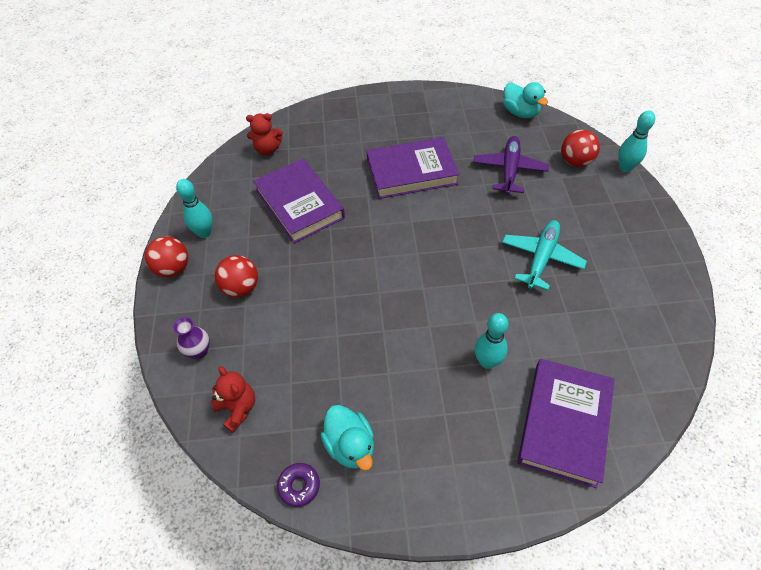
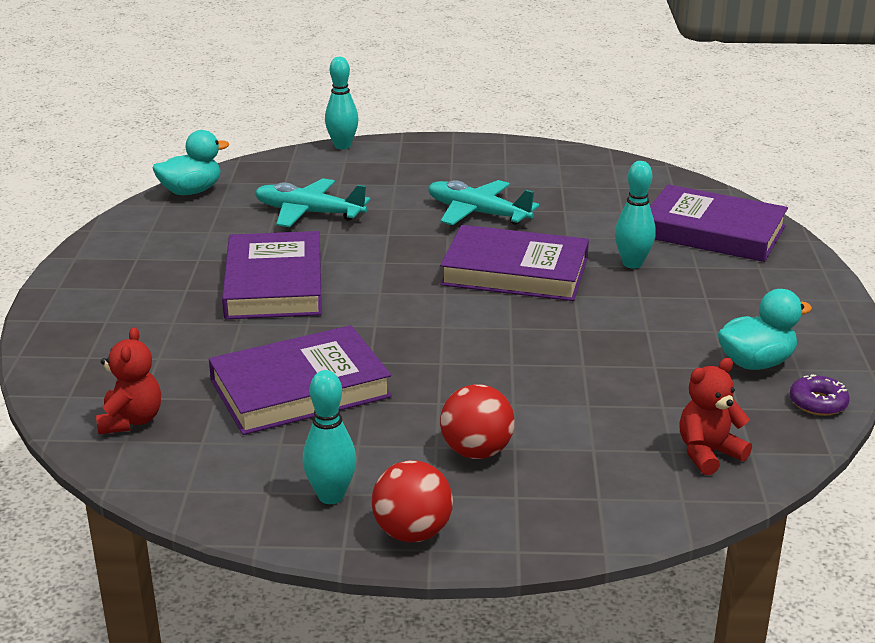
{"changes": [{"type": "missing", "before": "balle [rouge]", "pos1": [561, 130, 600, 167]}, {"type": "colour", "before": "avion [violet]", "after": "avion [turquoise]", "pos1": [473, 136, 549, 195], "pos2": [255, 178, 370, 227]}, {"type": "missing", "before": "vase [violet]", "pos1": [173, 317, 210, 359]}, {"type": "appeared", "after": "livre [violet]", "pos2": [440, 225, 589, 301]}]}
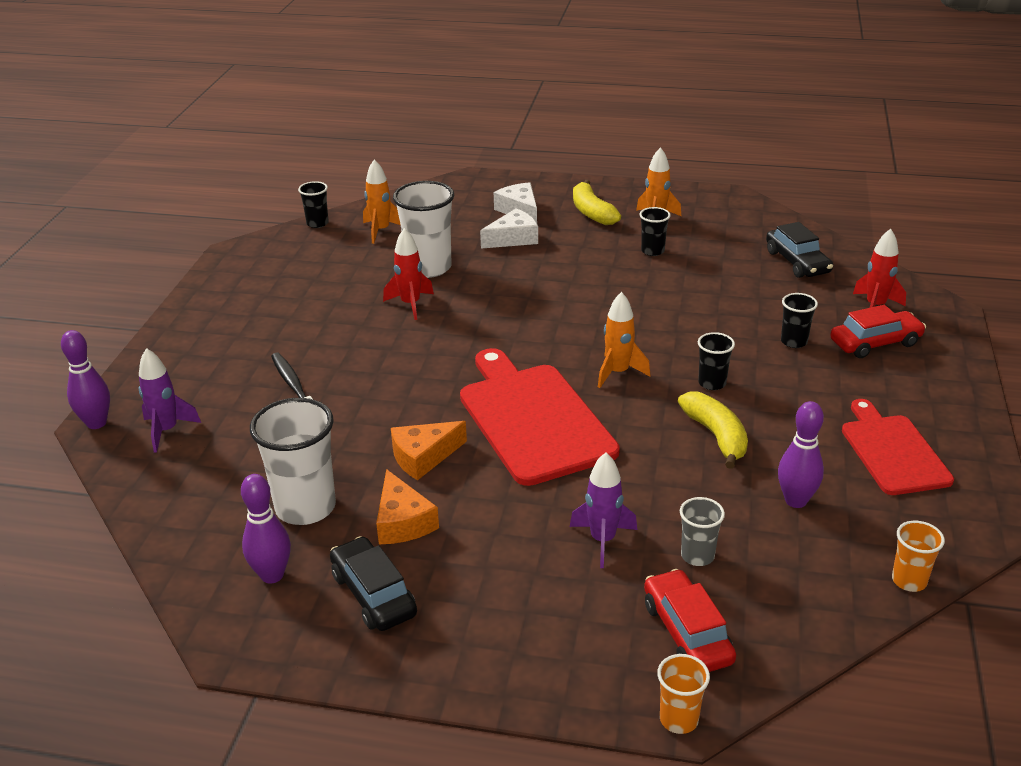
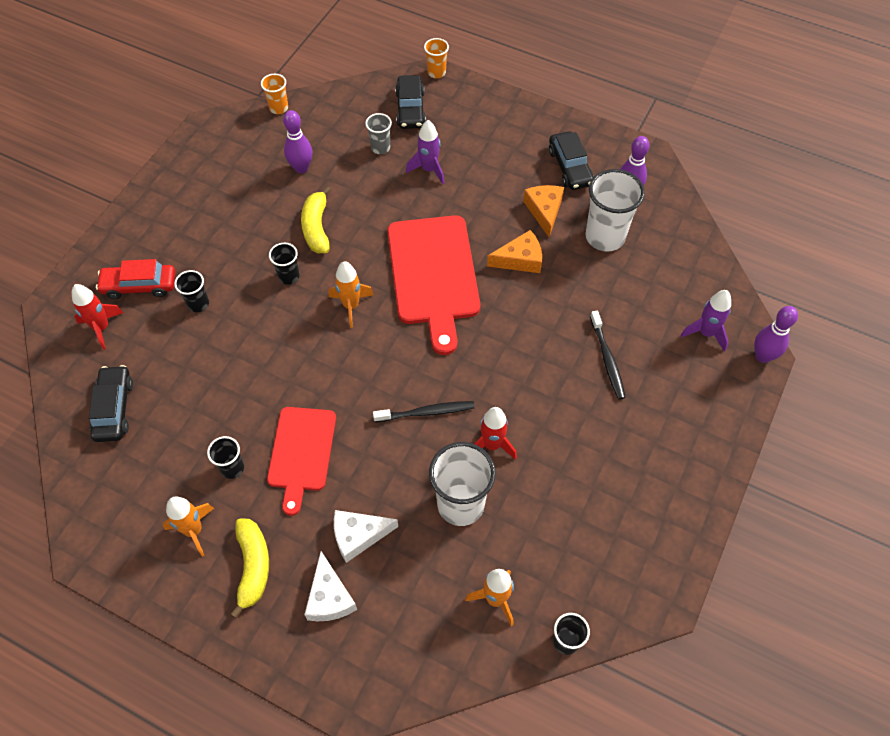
{"changes": [{"type": "relocated", "before": "planche à découper [rouge]", "pos1": [842, 399, 954, 495], "pos2": [267, 407, 336, 516]}, {"type": "colour", "before": "voiture [rouge]", "after": "voiture [noir]", "pos1": [644, 569, 736, 672], "pos2": [395, 75, 426, 129]}, {"type": "appeared", "after": "brosse à dents [noir]", "pos2": [373, 401, 475, 422]}]}
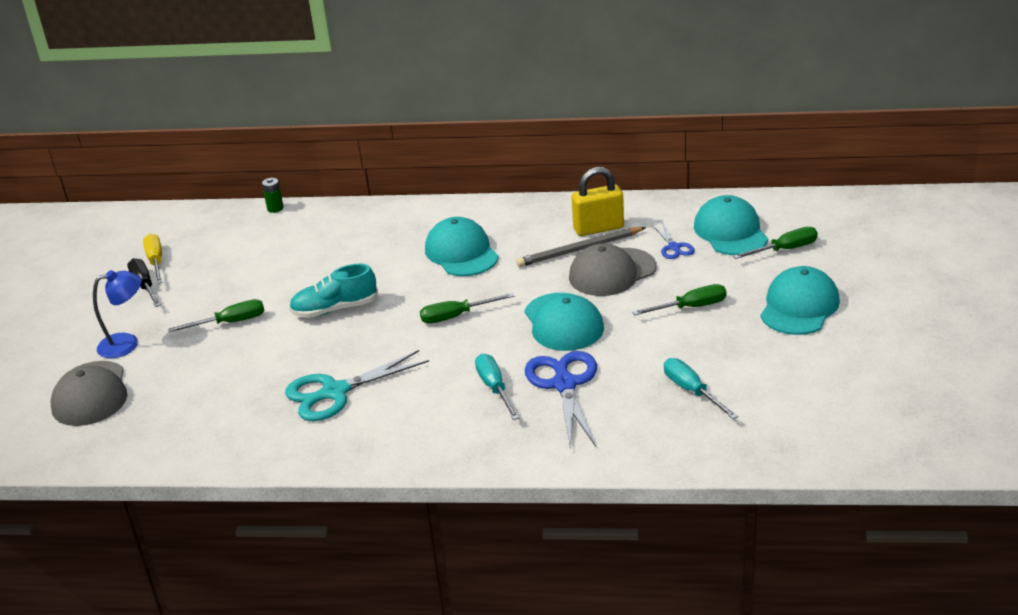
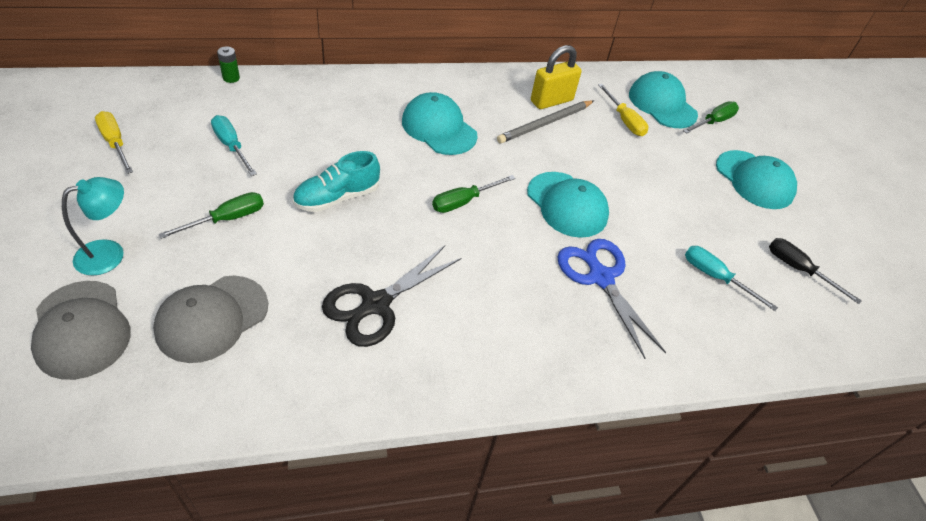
{"changes": [{"type": "exchanged", "before": "ciseaux [bleu]", "after": "tournevis [jaune]", "pos1": [653, 224, 695, 259], "pos2": [598, 84, 648, 136]}, {"type": "relocated", "before": "casquette [gris]", "pos1": [569, 244, 657, 296], "pos2": [153, 276, 268, 363]}, {"type": "relocated", "before": "tournevis [noir]", "pos1": [127, 258, 161, 307], "pos2": [769, 238, 862, 304]}, {"type": "spun", "before": "casquette [turquoise]", "pos1": [760, 266, 840, 335], "pos2": [716, 150, 797, 209], "turn": 135}, {"type": "colour", "before": "lampe [bleu]", "after": "lampe [turquoise]", "pos1": [93, 270, 142, 358], "pos2": [62, 177, 124, 275]}, {"type": "missing", "before": "tournevis [vert]", "pos1": [632, 284, 726, 316]}, {"type": "colour", "before": "ciseaux [turquoise]", "after": "ciseaux [noir]", "pos1": [285, 350, 429, 421], "pos2": [322, 246, 461, 347]}, {"type": "relocated", "before": "tournevis [turquoise]", "pos1": [475, 354, 519, 420], "pos2": [211, 115, 257, 176]}]}
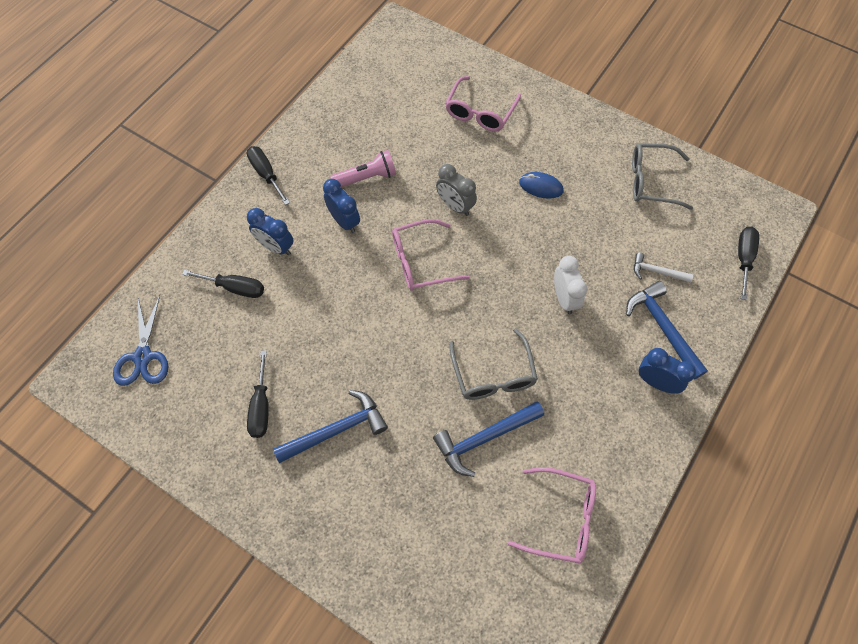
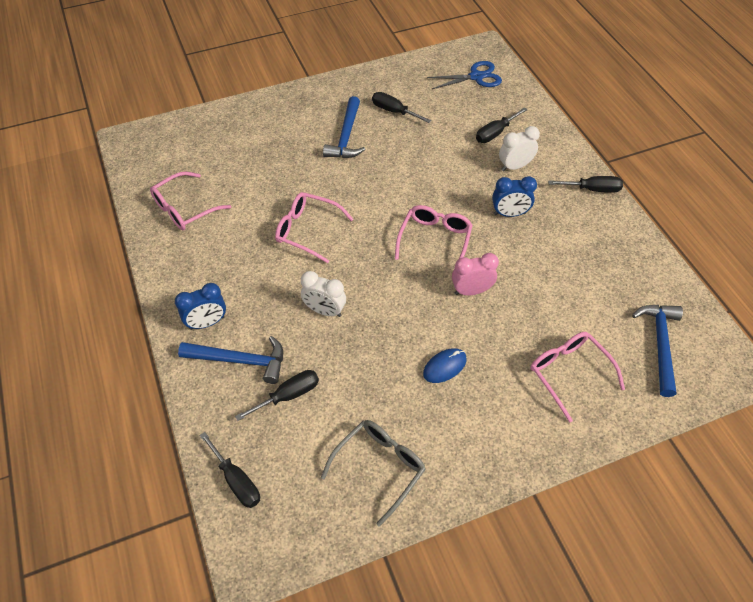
{"changes": [{"type": "missing", "before": "lampe de poche [rose]", "pos1": [330, 150, 396, 187]}, {"type": "colour", "before": "réveil [gris]", "after": "réveil [rose]", "pos1": [436, 164, 477, 216], "pos2": [452, 253, 499, 295]}, {"type": "colour", "before": "réveil [bleu]", "after": "réveil [blanc]", "pos1": [247, 208, 294, 256], "pos2": [499, 126, 540, 171]}, {"type": "exchanged", "before": "marteau [blanc]", "after": "tournevis [noir]", "pos1": [634, 252, 693, 283], "pos2": [235, 370, 319, 421]}, {"type": "spun", "before": "ciseaux [bleu]", "pos1": [113, 295, 168, 386], "pos2": [427, 61, 502, 89], "turn": 135}, {"type": "colour", "before": "lunettes [gris]", "after": "lunettes [rose]", "pos1": [450, 328, 538, 400], "pos2": [275, 192, 354, 263]}, {"type": "relocated", "before": "marteau [bleu]", "pos1": [433, 401, 544, 477], "pos2": [632, 305, 683, 397]}]}
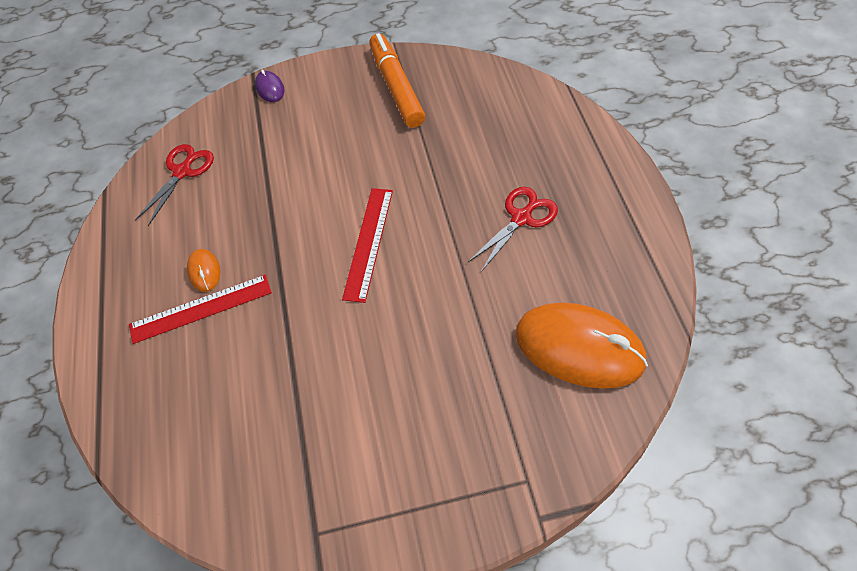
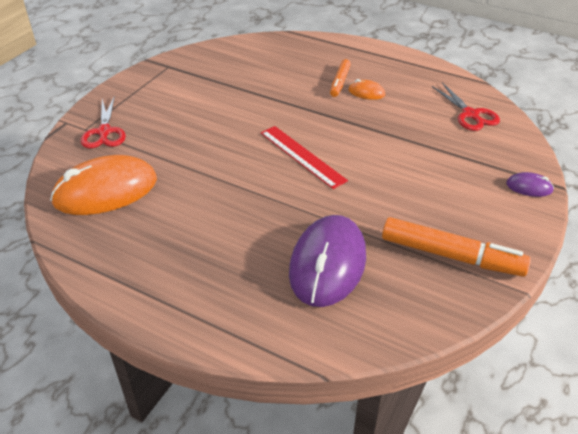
{"changes": [{"type": "relocated", "before": "ciseaux [rouge]", "pos1": [467, 187, 558, 272], "pos2": [81, 96, 126, 149]}, {"type": "exchanged", "before": "règle [rouge]", "after": "feutre [orange]", "pos1": [129, 275, 272, 344], "pos2": [330, 59, 351, 97]}, {"type": "appeared", "after": "souris [violet]", "pos2": [289, 215, 366, 307]}]}
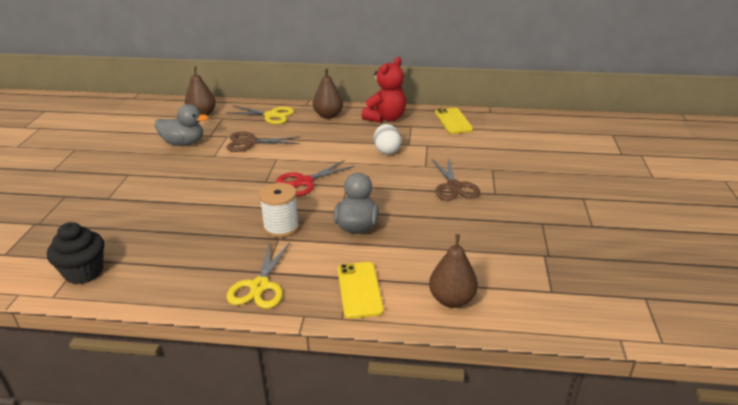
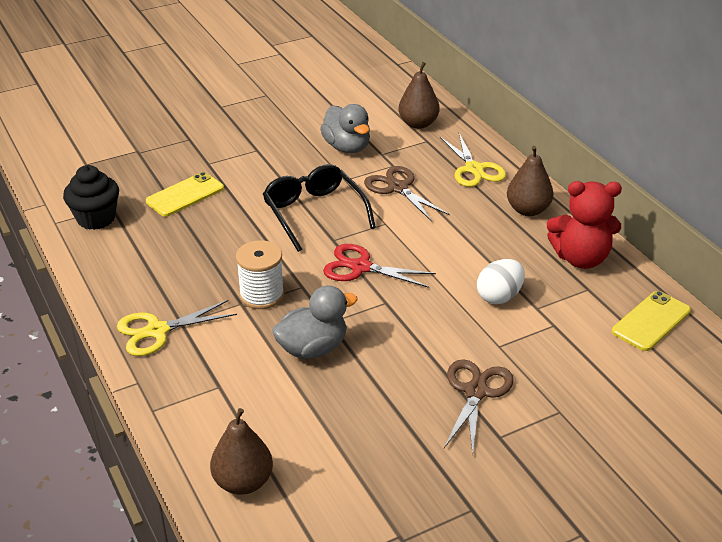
{"changes": [{"type": "spun", "before": "ciseaux [marron]", "pos1": [432, 157, 480, 201], "pos2": [444, 359, 514, 455], "turn": 150}, {"type": "relocated", "before": "téléphone [jaune]", "pos1": [338, 262, 384, 319], "pos2": [146, 172, 224, 217]}, {"type": "appeared", "after": "lunettes [noir]", "pos2": [263, 164, 376, 252]}]}
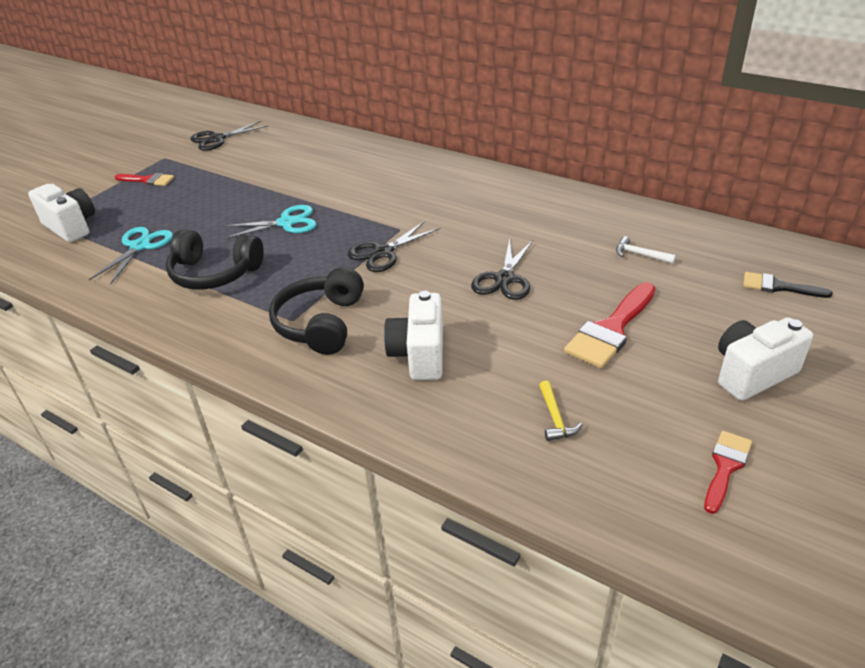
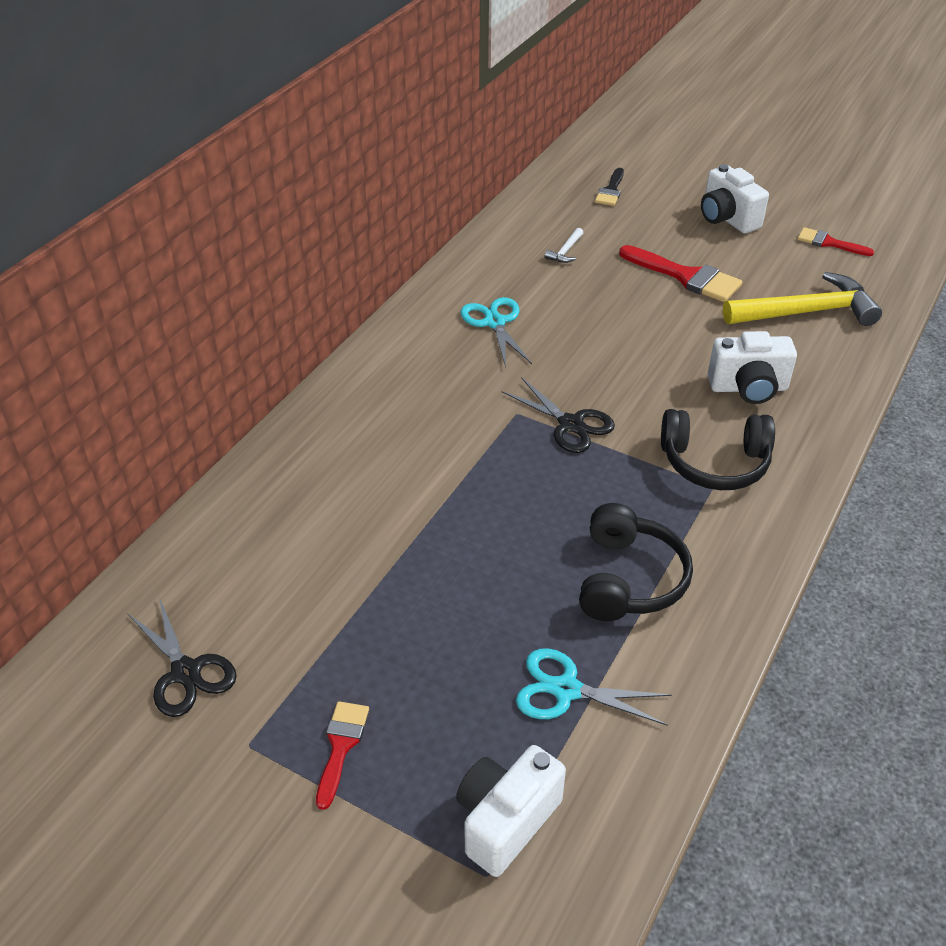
{"changes": [{"type": "relocated", "before": "ciseaux [turquoise]", "pos1": [222, 205, 317, 239], "pos2": [461, 297, 532, 367]}, {"type": "missing", "before": "ciseaux [noir]", "pos1": [471, 239, 533, 300]}, {"type": "size", "before": "marteau [jaune]", "pos1": [539, 381, 583, 441], "pos2": [723, 272, 882, 326], "scale": 2.43}]}
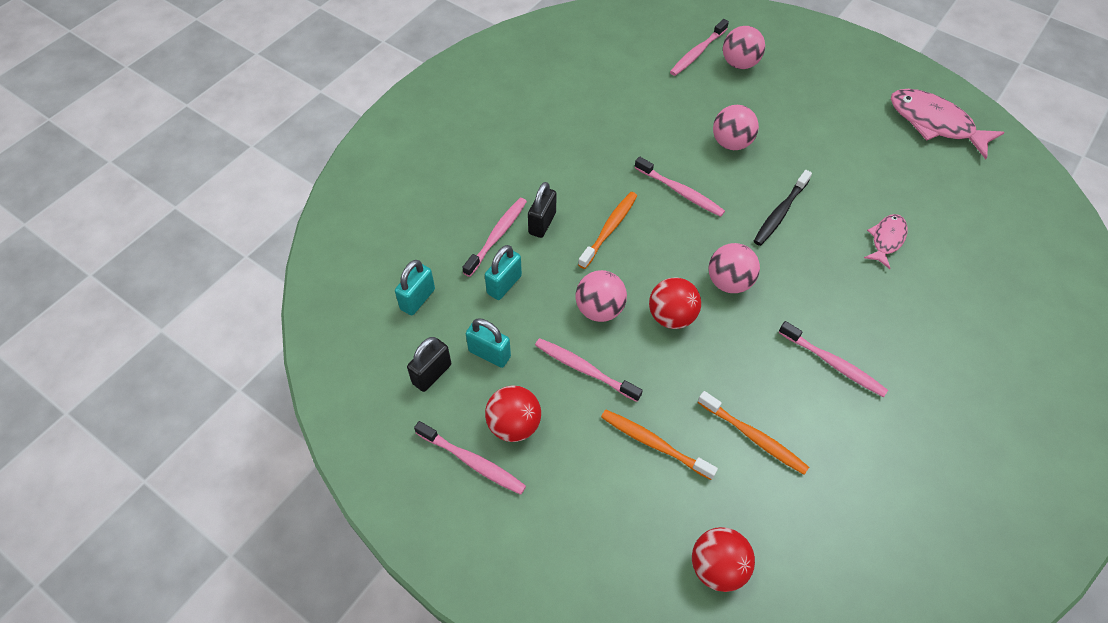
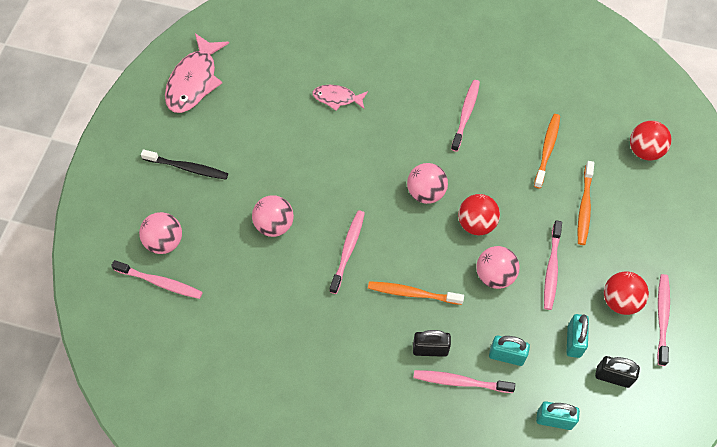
{"changes": [{"type": "relocated", "before": "brosse à dents [noir]", "pos1": [754, 170, 812, 246], "pos2": [141, 149, 228, 180]}]}
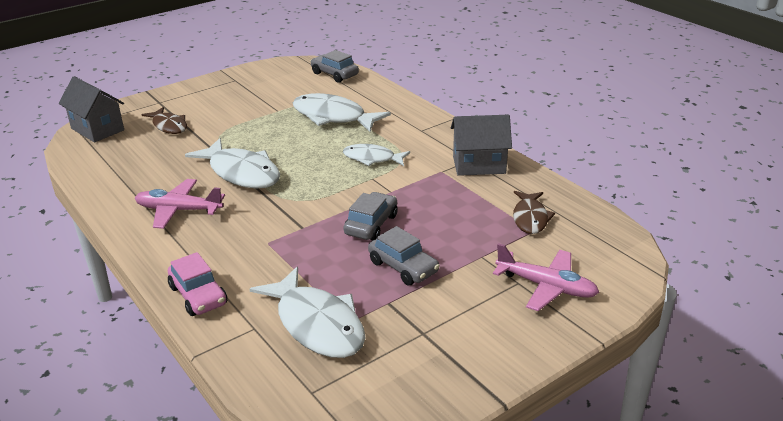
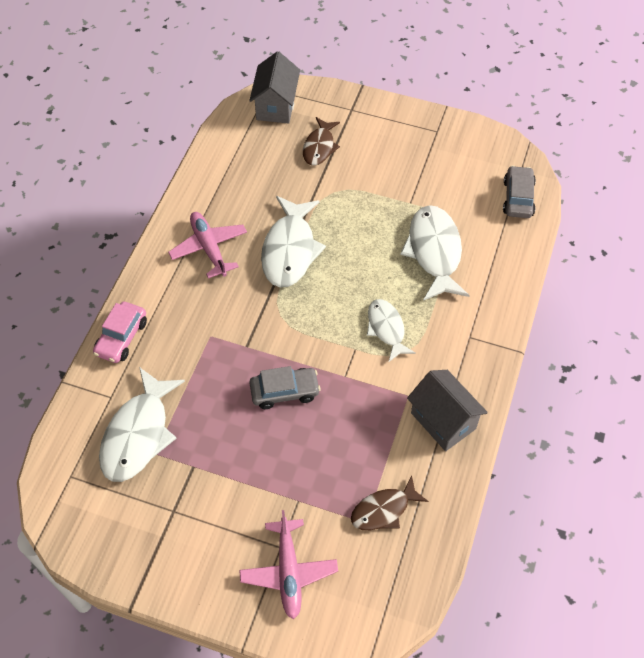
{"changes": [{"type": "missing", "before": "voiture [gris]", "pos1": [368, 226, 440, 285]}]}
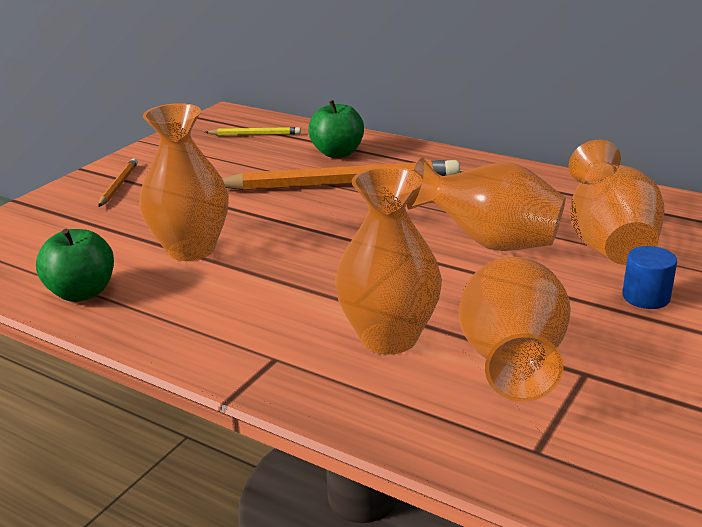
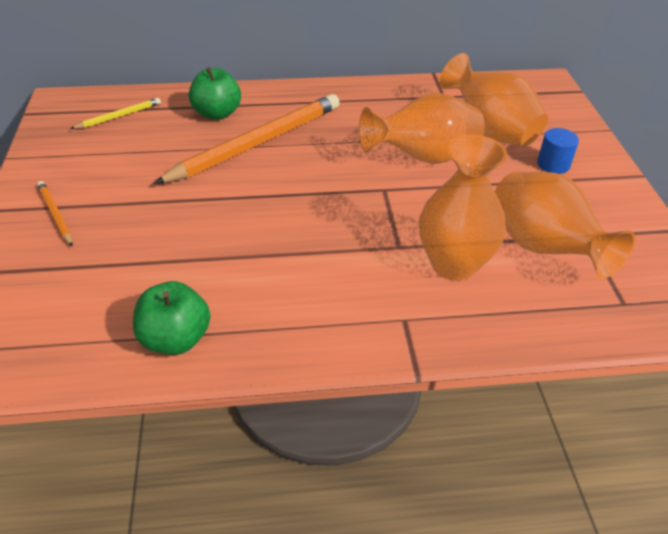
{"changes": [{"type": "missing", "before": "vase [orange]", "pos1": [139, 103, 229, 261]}]}
